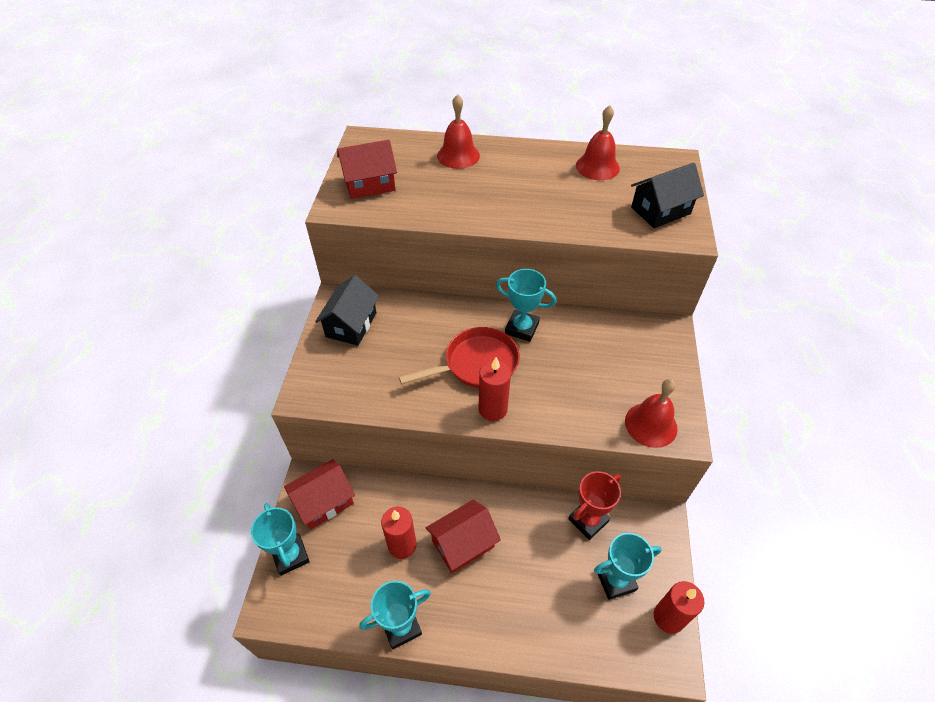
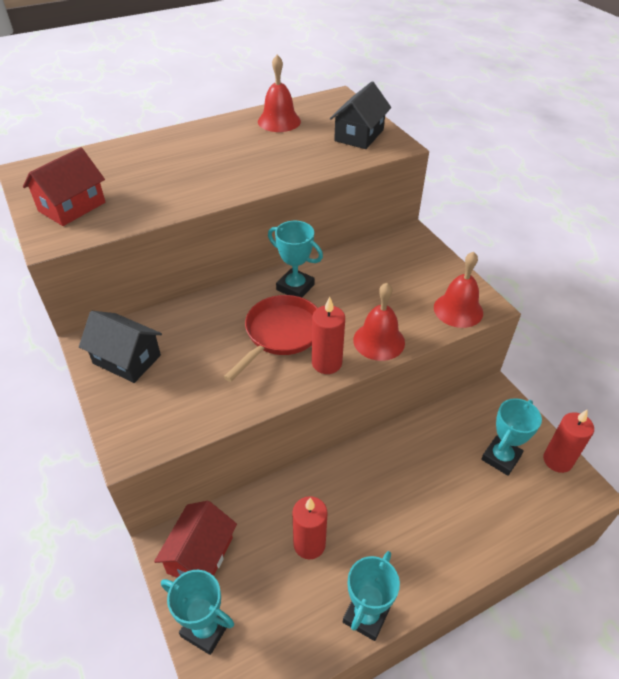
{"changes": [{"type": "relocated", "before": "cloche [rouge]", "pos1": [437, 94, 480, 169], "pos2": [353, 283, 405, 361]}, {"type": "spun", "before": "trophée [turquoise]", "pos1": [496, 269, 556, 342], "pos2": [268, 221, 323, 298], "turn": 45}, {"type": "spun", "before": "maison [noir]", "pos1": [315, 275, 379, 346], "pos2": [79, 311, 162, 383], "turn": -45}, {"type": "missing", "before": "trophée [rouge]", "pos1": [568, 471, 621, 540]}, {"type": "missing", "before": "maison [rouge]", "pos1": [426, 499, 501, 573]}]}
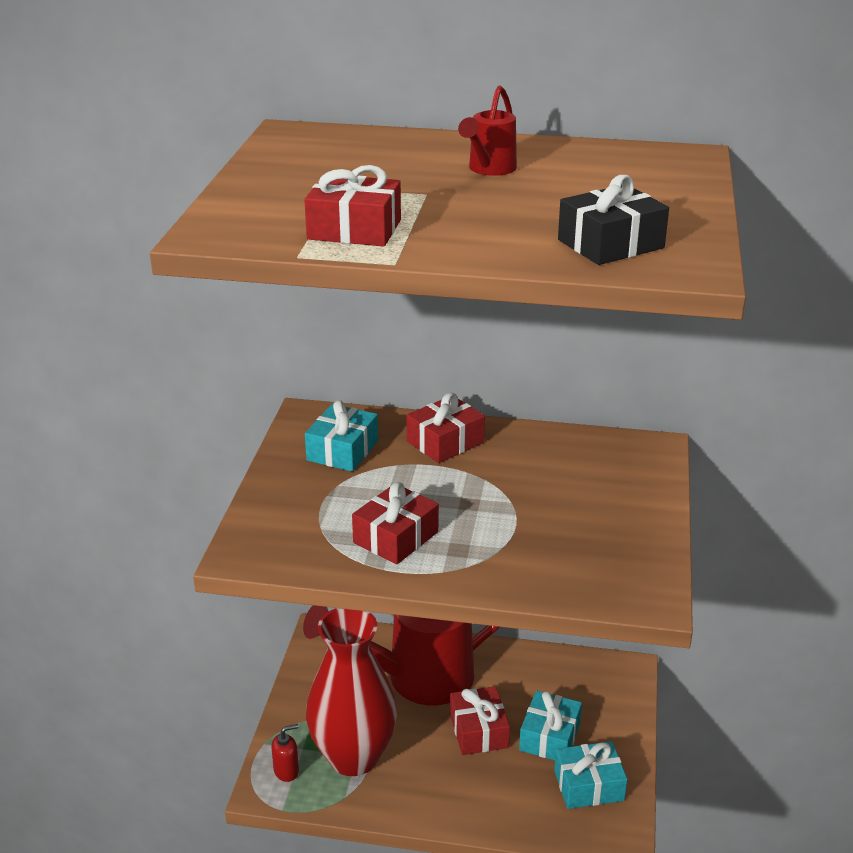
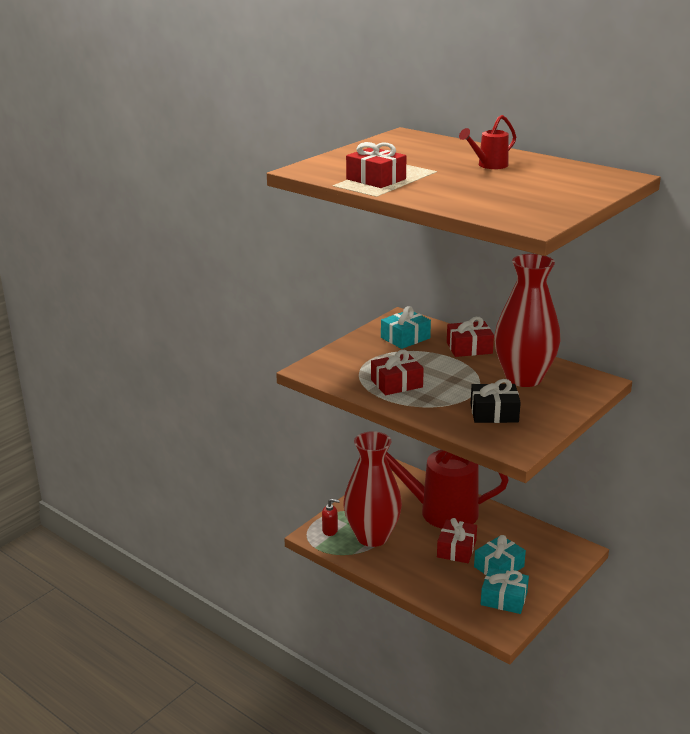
{"changes": [{"type": "relocated", "before": "cadeau [noir]", "pos1": [558, 175, 669, 265], "pos2": [471, 379, 521, 423]}, {"type": "appeared", "after": "vase [rouge]", "pos2": [494, 254, 561, 387]}]}
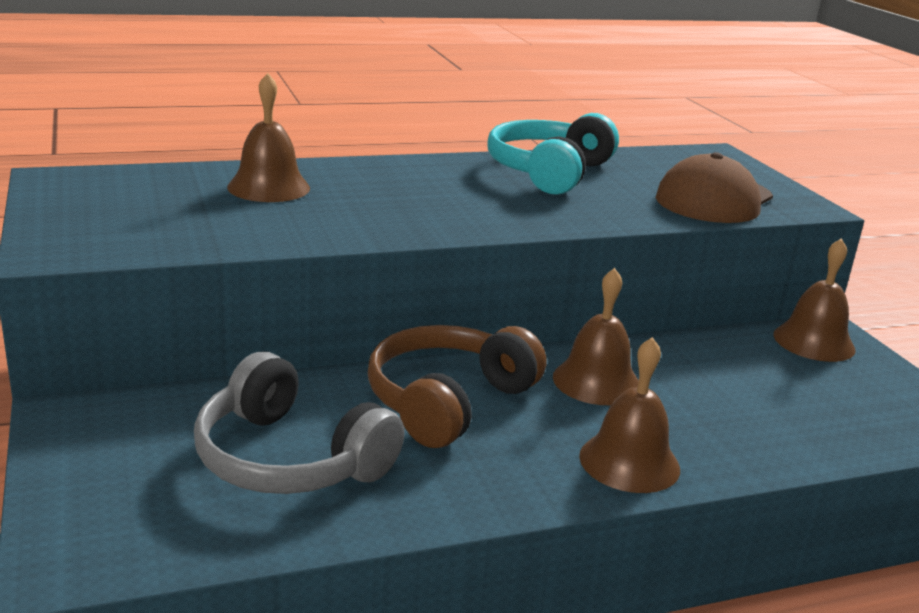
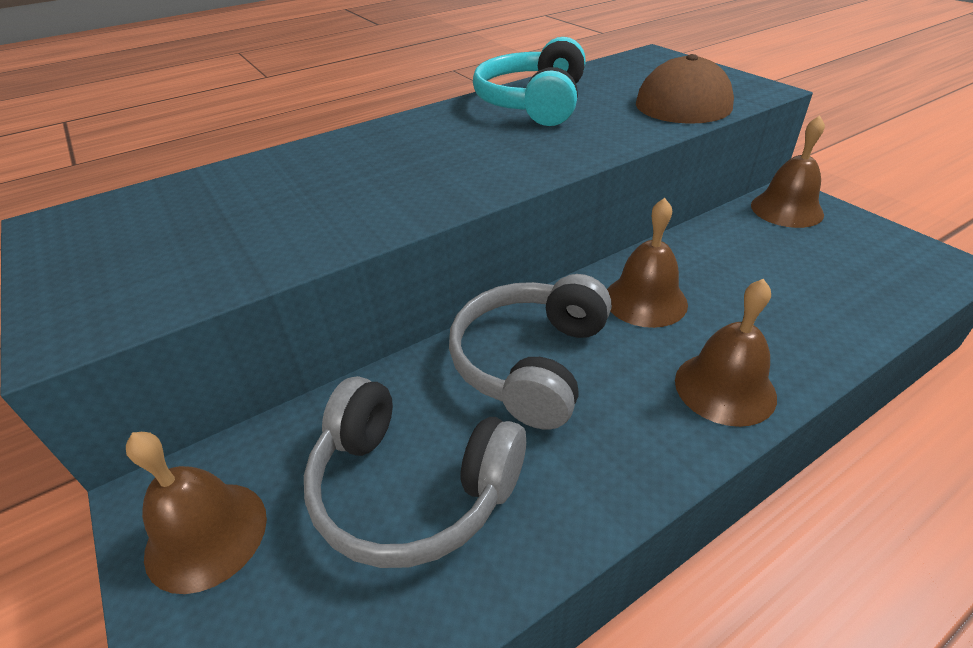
{"changes": [{"type": "relocated", "before": "cloche [marron]", "pos1": [227, 73, 310, 202], "pos2": [126, 432, 267, 594]}, {"type": "colour", "before": "casque audio [marron]", "after": "casque audio [gris]", "pos1": [368, 325, 546, 448], "pos2": [449, 274, 612, 430]}]}
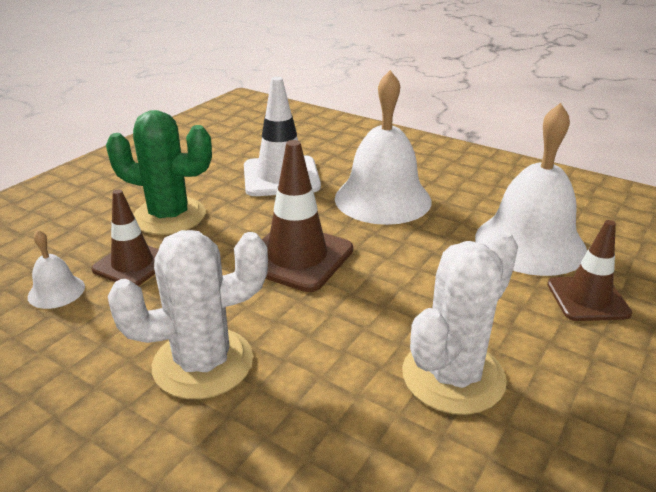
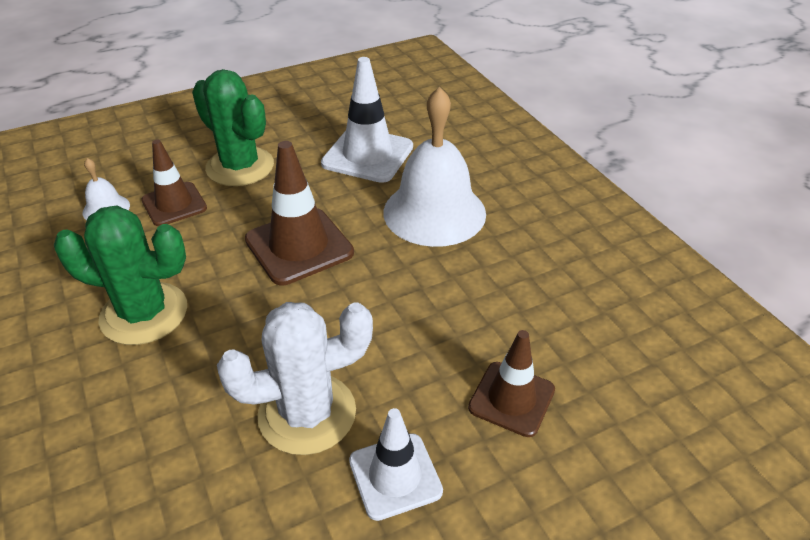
{"changes": [{"type": "missing", "before": "cloche [blanc]", "pos1": [475, 103, 587, 276]}, {"type": "colour", "before": "cactus [blanc]", "after": "cactus [vert]", "pos1": [108, 230, 268, 399], "pos2": [54, 205, 187, 345]}, {"type": "appeared", "after": "cône de chantier [blanc]", "pos2": [349, 408, 443, 521]}]}
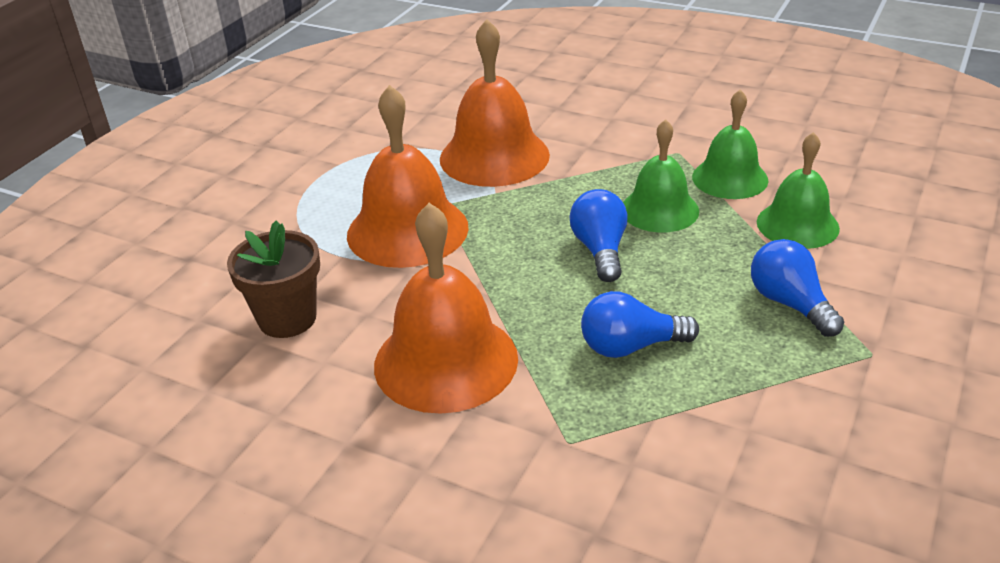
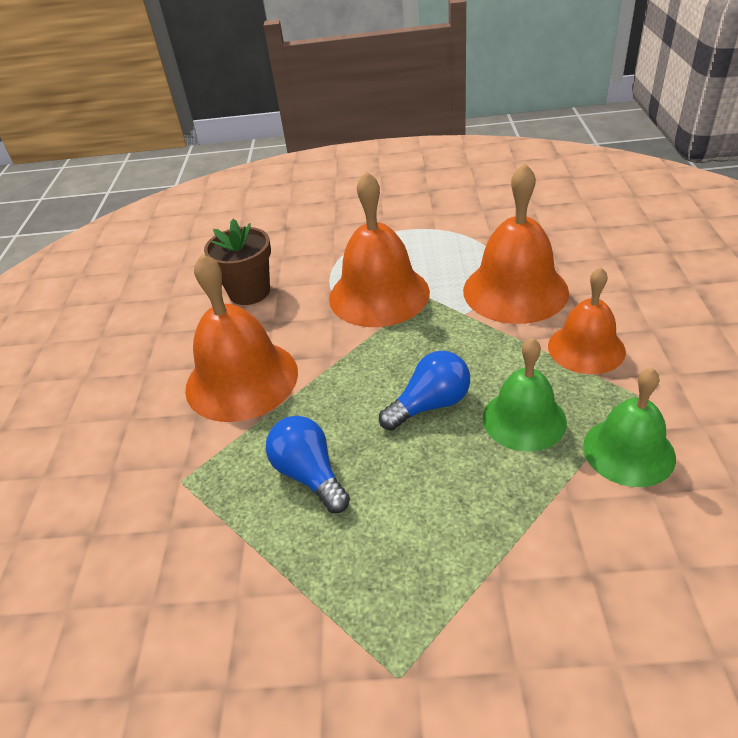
{"changes": [{"type": "missing", "before": "cloche [vert]", "pos1": [757, 132, 840, 249]}, {"type": "missing", "before": "ampoule [bleu]", "pos1": [751, 239, 844, 337]}, {"type": "appeared", "after": "cloche [orange]", "pos2": [548, 267, 626, 374]}]}
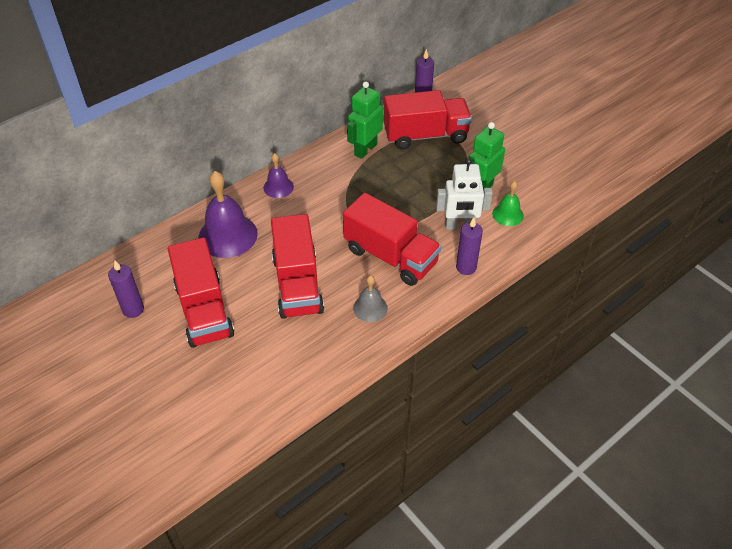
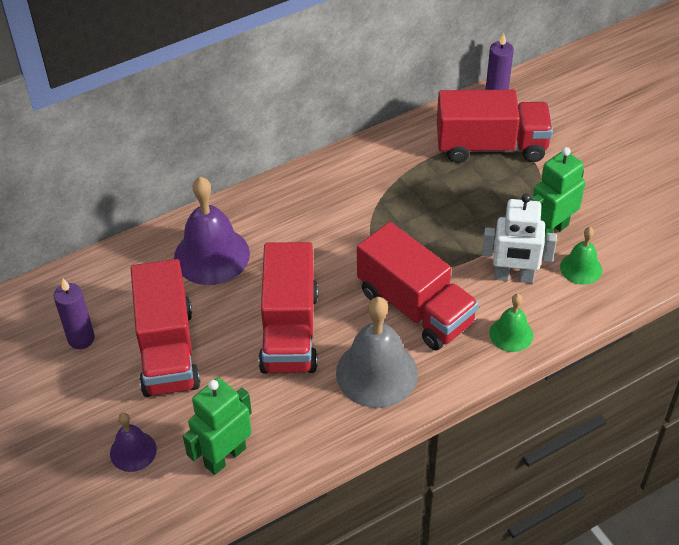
{"changes": [{"type": "relocated", "before": "robot [vert]", "pos1": [347, 81, 383, 159], "pos2": [183, 378, 252, 475]}, {"type": "relocated", "before": "cloche [violet]", "pos1": [263, 153, 294, 198], "pos2": [110, 413, 157, 472]}, {"type": "exchanged", "before": "bougie [violet]", "after": "cloche [vert]", "pos1": [456, 217, 483, 275], "pos2": [490, 294, 533, 352]}, {"type": "size", "before": "cloche [gris]", "pos1": [353, 275, 388, 322], "pos2": [336, 297, 418, 408], "scale": 1.84}]}
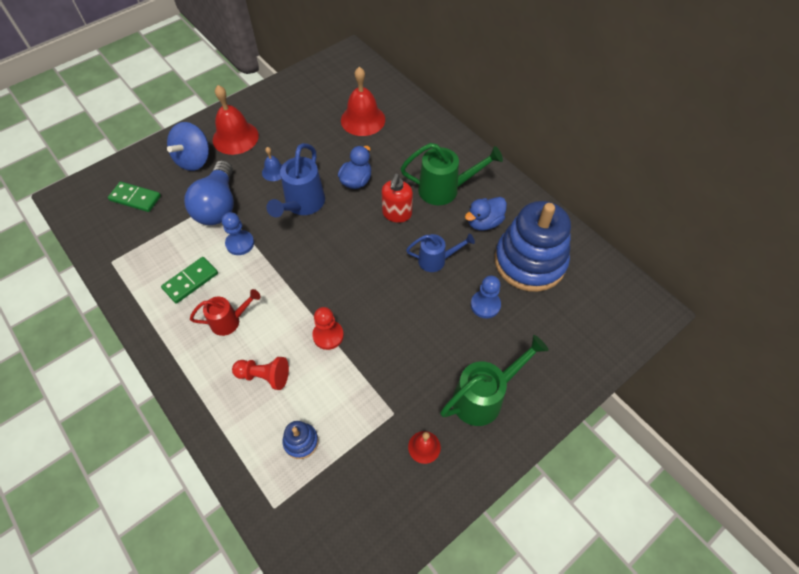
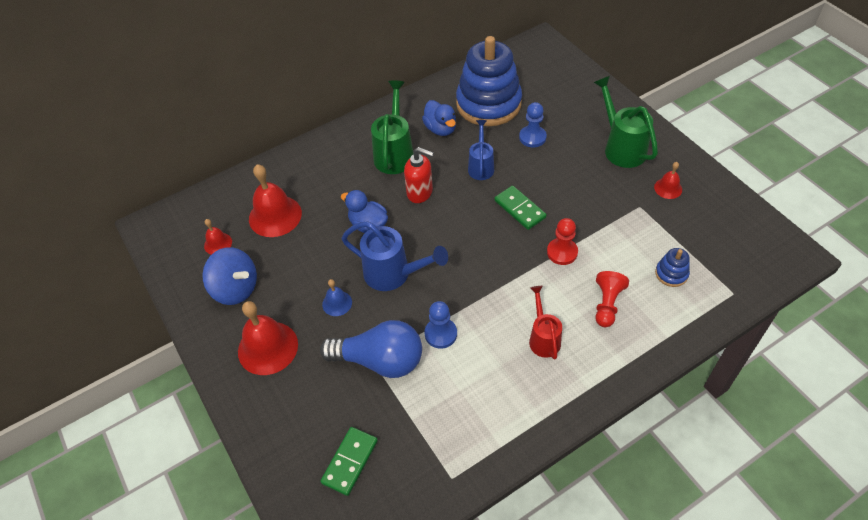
{"changes": [{"type": "relocated", "before": "toupie [bleu]", "pos1": [167, 122, 209, 171], "pos2": [202, 247, 257, 305]}, {"type": "relocated", "before": "domino [vert]", "pos1": [161, 257, 218, 304], "pos2": [495, 186, 547, 230]}, {"type": "appeared", "after": "cloche [rouge]", "pos2": [204, 219, 232, 255]}]}
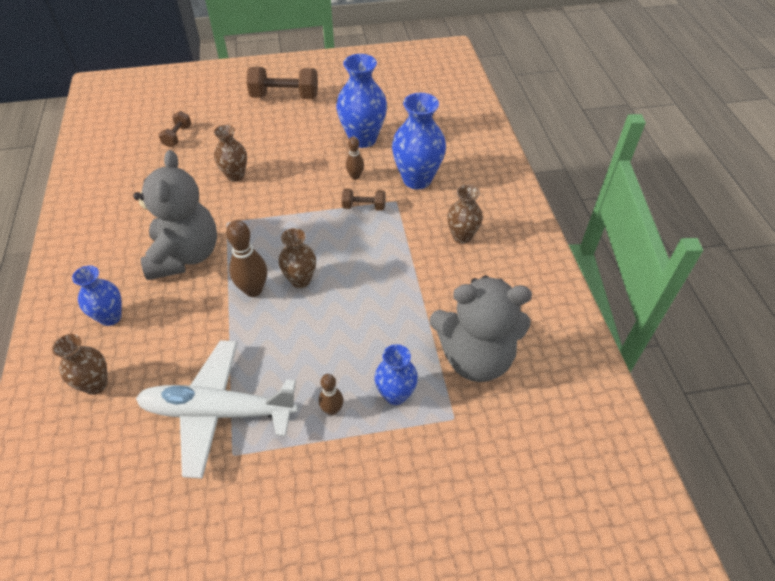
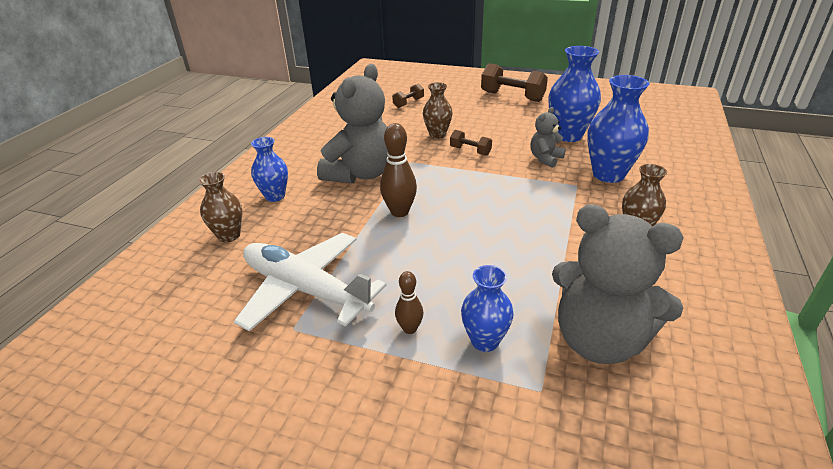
{"changes": [{"type": "exchanged", "before": "quille [marron]", "after": "ours en peluche [gris]", "pos1": [346, 137, 364, 180], "pos2": [530, 107, 566, 168]}, {"type": "relocated", "before": "haltère [marron]", "pos1": [341, 188, 385, 211], "pos2": [450, 130, 492, 156]}, {"type": "missing", "before": "vase [marron]", "pos1": [279, 228, 316, 288]}]}
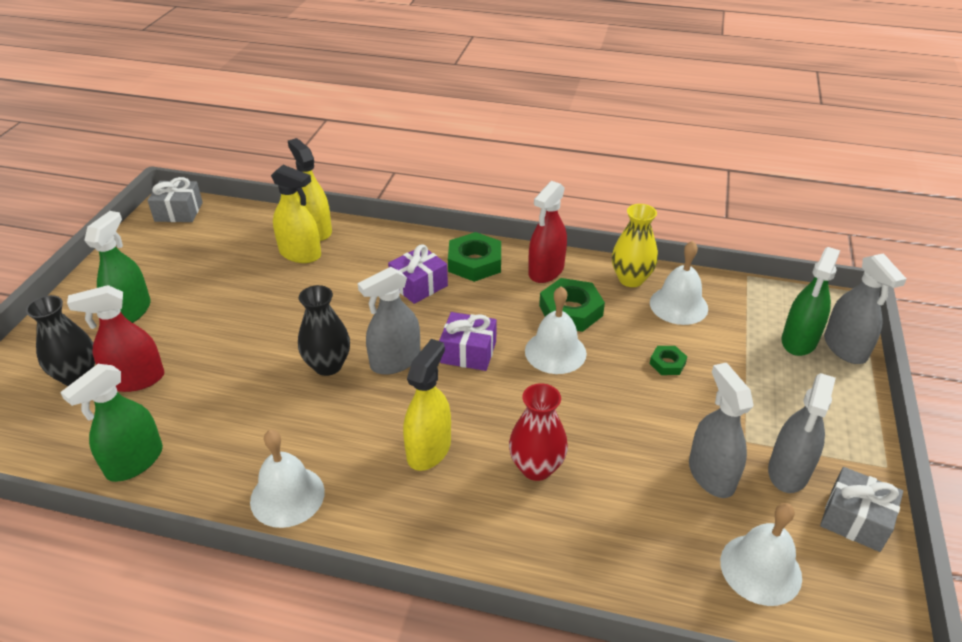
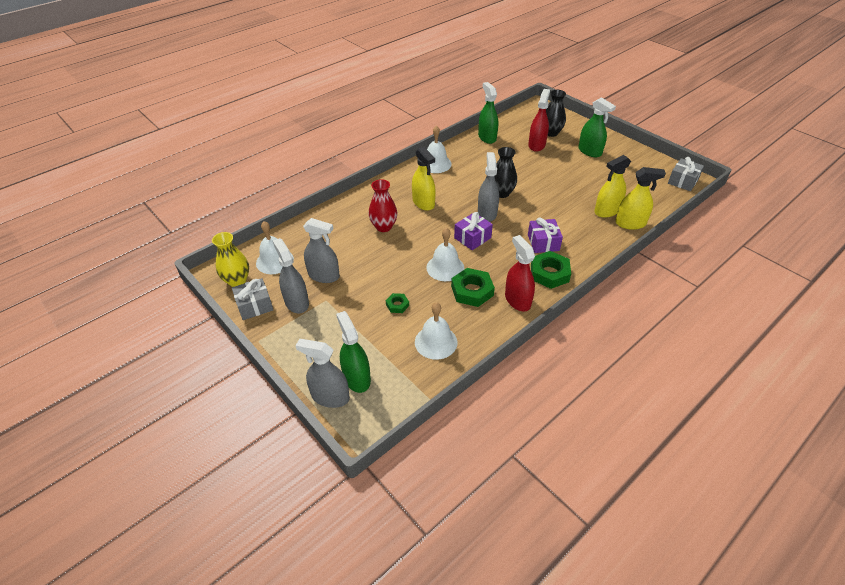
{"changes": [{"type": "relocated", "before": "vase [jaune]", "pos1": [612, 204, 658, 287], "pos2": [212, 232, 249, 287]}]}
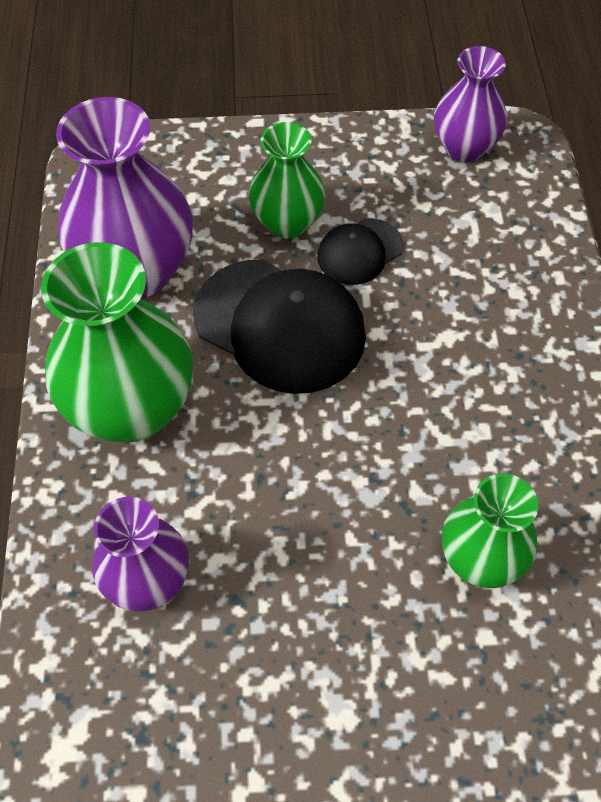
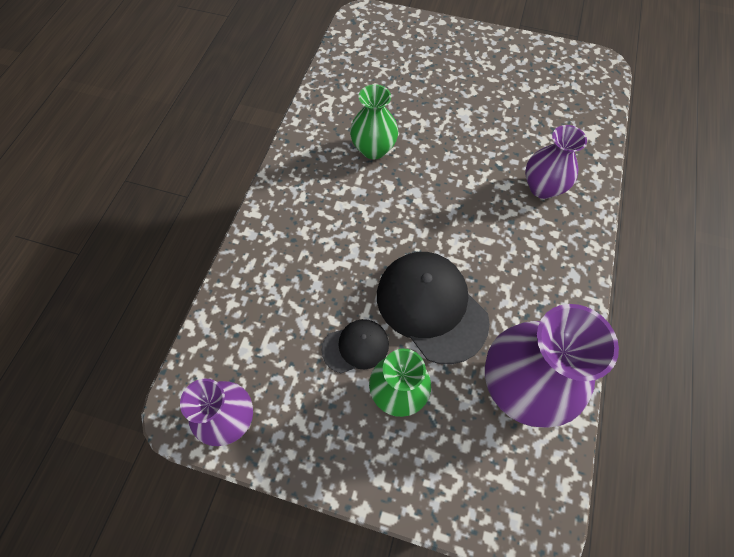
{"changes": [{"type": "missing", "before": "vase [vert]", "pos1": [41, 242, 193, 442]}]}
